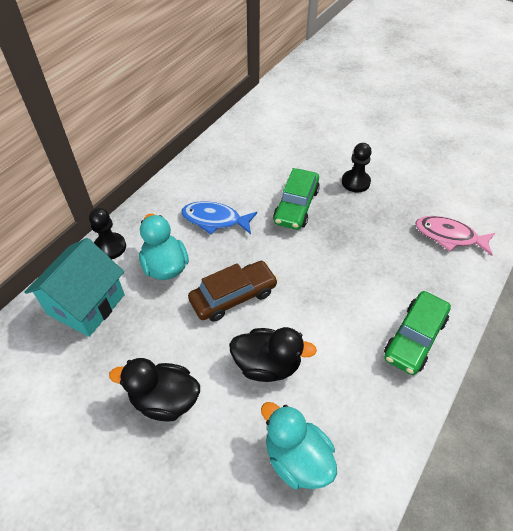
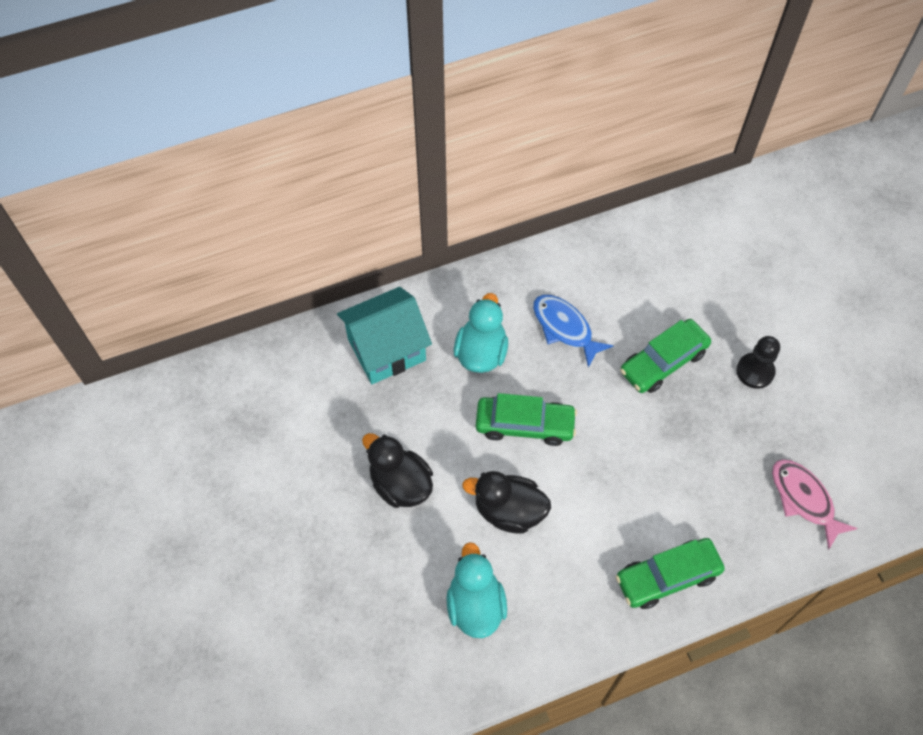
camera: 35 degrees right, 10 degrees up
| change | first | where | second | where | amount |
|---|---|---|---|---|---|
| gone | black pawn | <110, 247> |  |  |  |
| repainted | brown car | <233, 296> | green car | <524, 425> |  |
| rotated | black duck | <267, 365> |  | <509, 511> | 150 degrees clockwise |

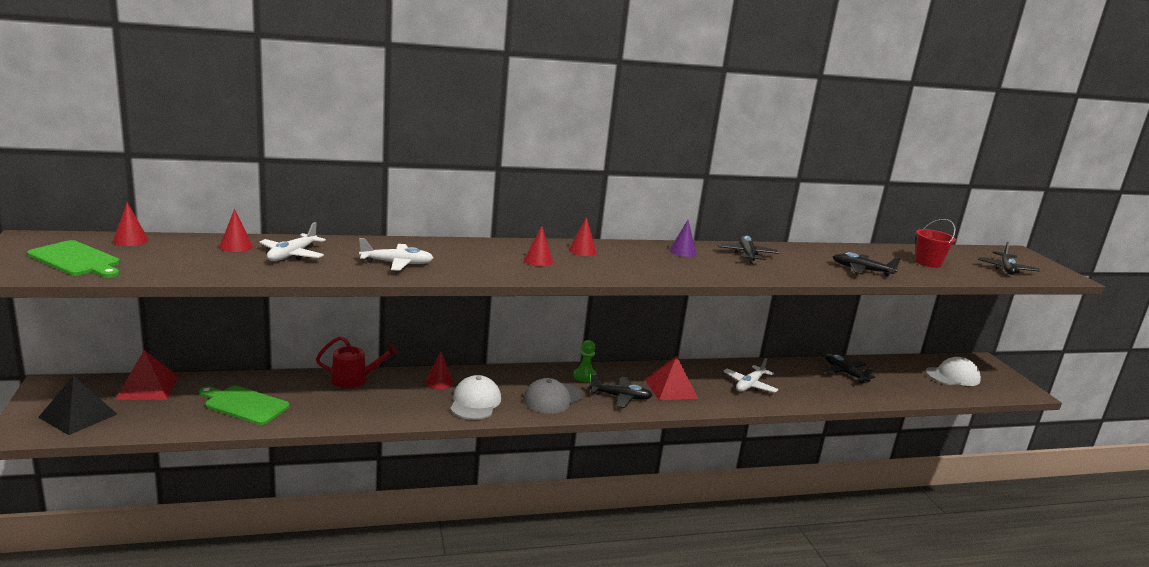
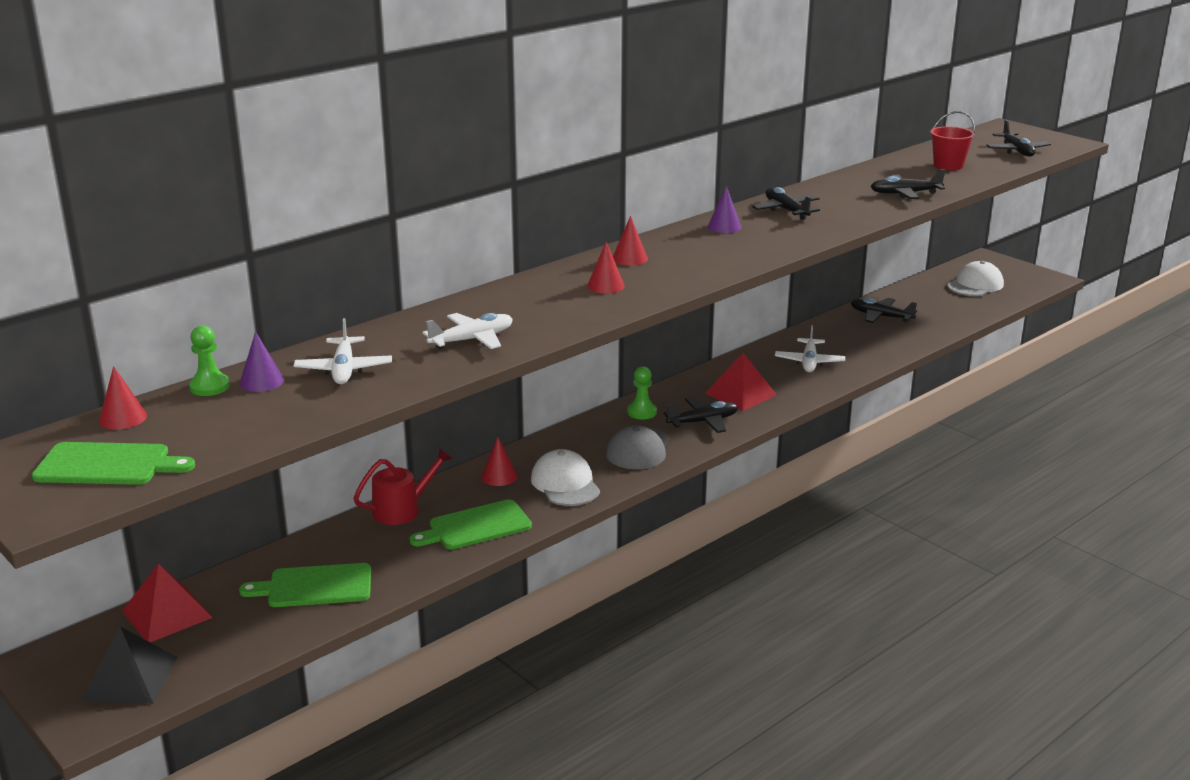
camera: 25 degrees left, 5 degrees up
| change | first | where | second | where | amount |
|---|---|---|---|---|---|
| repainted | red cone | <236, 246> | purple cone | <261, 381> |  |
| new |  |  | green pawn | <209, 387> |  |
| new |  |  | green cutting board | <475, 526> |  |

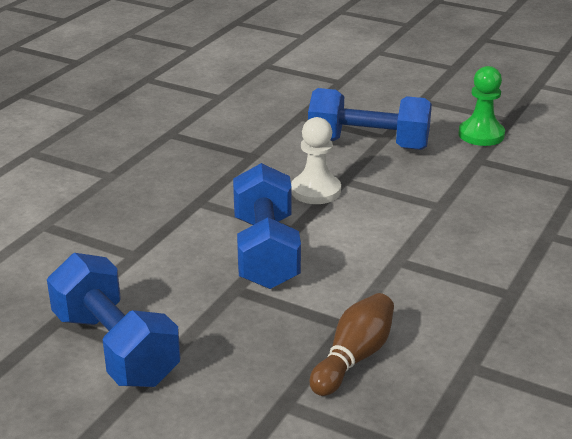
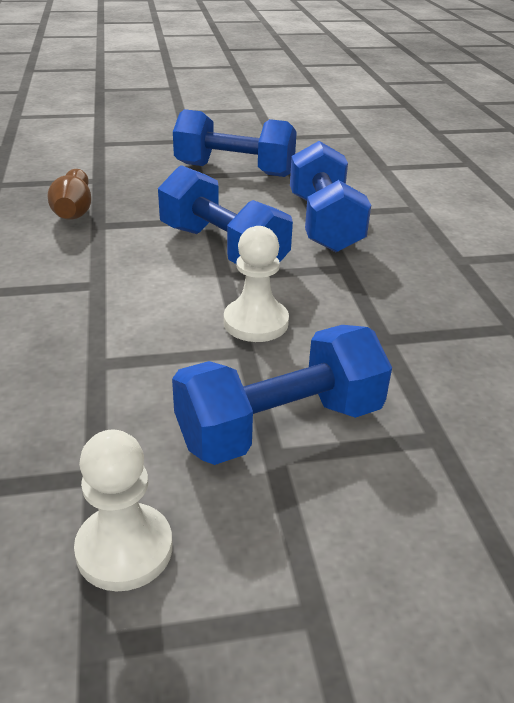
camera: 140 degrees right, 5 degrees up
| change | first | where | second | where | amount |
|---|---|---|---|---|---|
| repainted | green pawn | <481, 135> | white pawn | <124, 549> |  |
| new |  |  | blue dumbbell | <324, 223> |  |

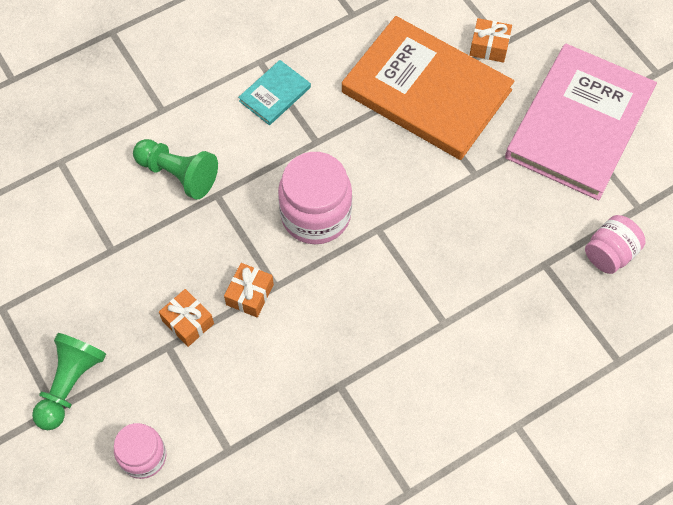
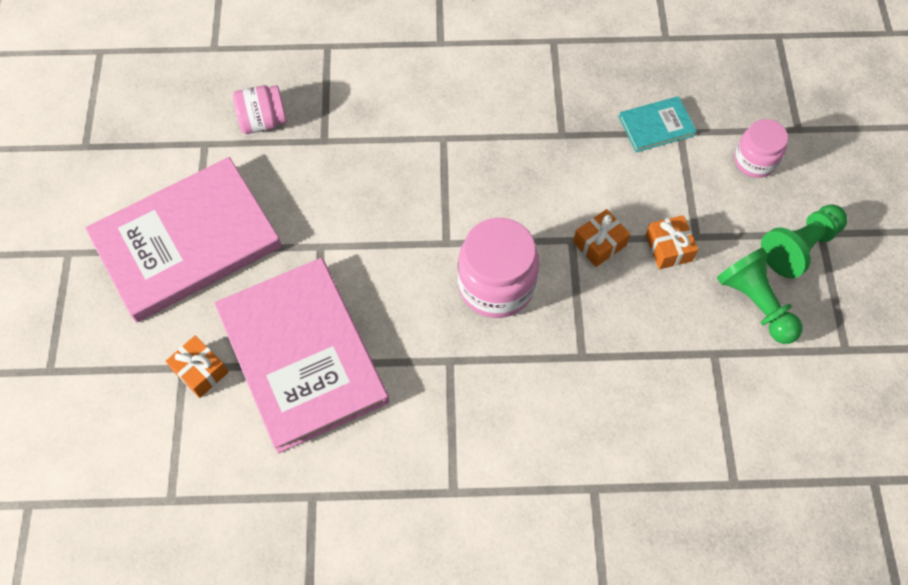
camera: 150 degrees left, 0 degrees up
| change | first | where | second | where | amount |
|---|---|---|---|---|---|
| repainted | orange book | <426, 91> | pink book | <302, 355> |  |
| shifted | turquoise book | <275, 94> |  | <656, 126> |  |
| shifted | green pawn | <178, 174> |  | <755, 303> |  |

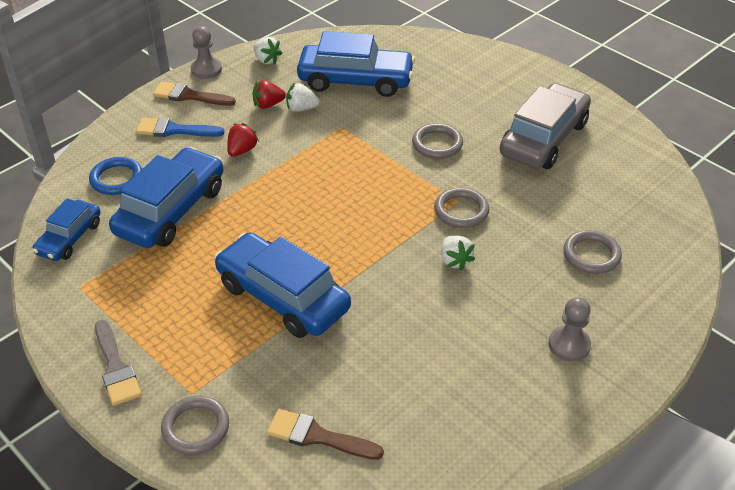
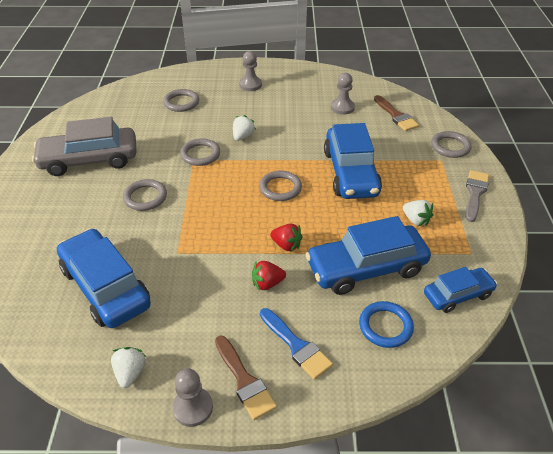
camera: 135 degrees left, 0 degrees up
| change | first | where | second | where | amount |
|---|---|---|---|---|---|
| shifted | red strawberry | <268, 105> |  | <286, 245> |  |
| shifted | white strawberry | <301, 108> |  | <416, 220> |  |
| new |  |  | grey pawn | <342, 107> |  |
| new |  |  | grey ring | <280, 188> |  |

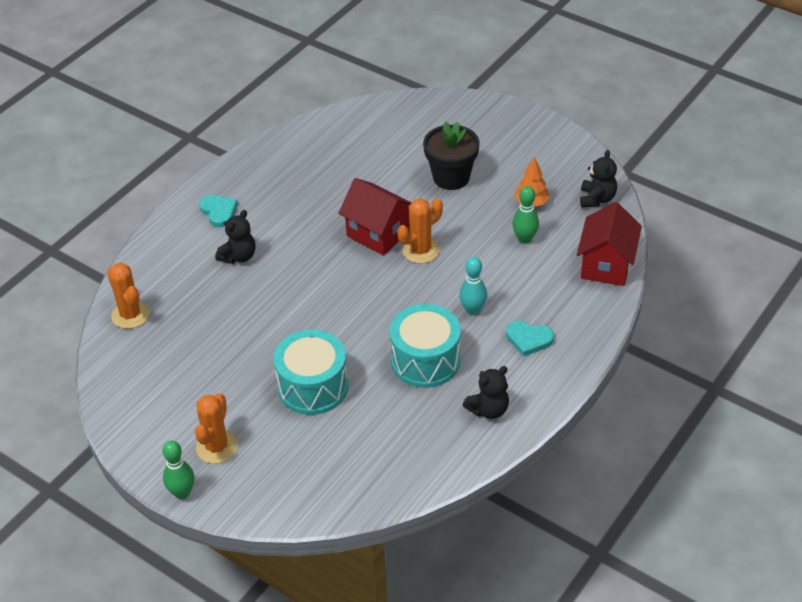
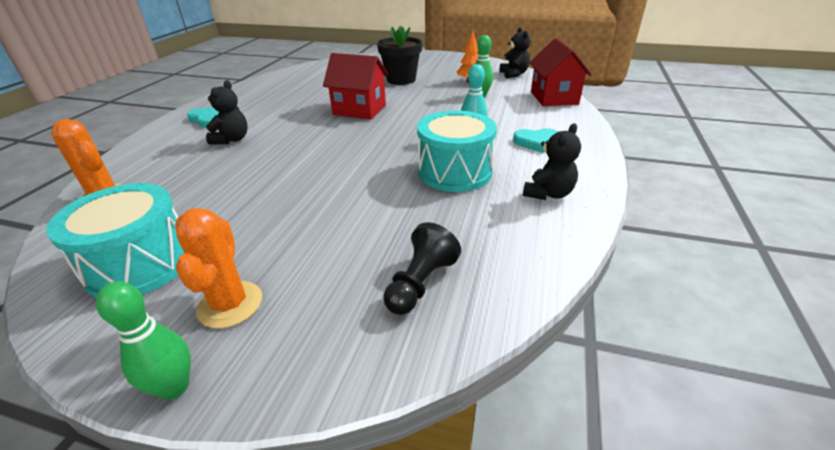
camera: 20 degrees left, 10 degrees down
| change | first | where | second | where | amount |
|---|---|---|---|---|---|
| gone | orange cactus | <420, 250> |  |  |  |
| shifted | turquoise drum | <313, 387> |  | <140, 264> |  |
| new |  |  | black pawn | <420, 283> |  |

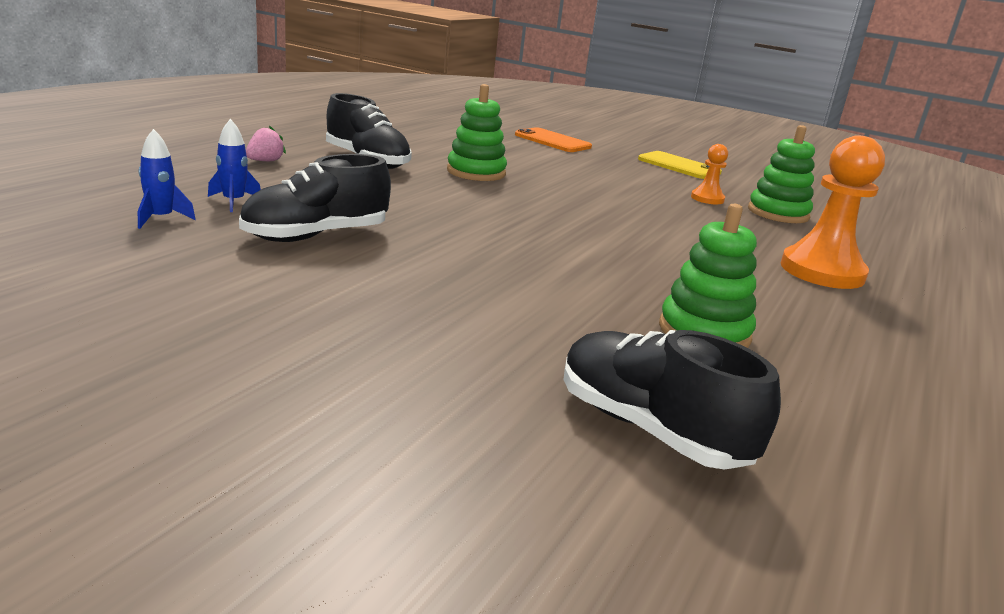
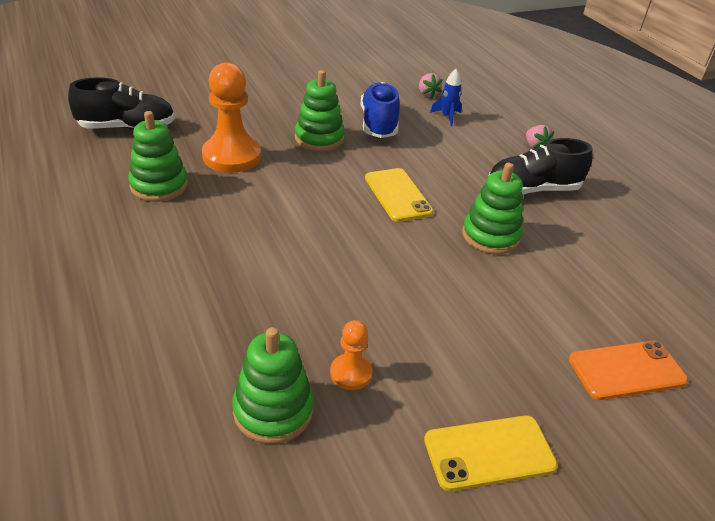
camera: 125 degrees right, 15 degrees up
| change | first | where | second | where | amount |
|---|---|---|---|---|---|
| swapped | blue rocket | <161, 218> | pink strawberry | <427, 94> |  |
| shifted | orange pawn | <822, 271> |  | <231, 156> |  |
| repainted | black shoe | <316, 236> | blue shoe | <379, 124> |  |
| new |  |  | green stacking toy | <319, 138> |  |
| new |  |  | yellow phone | <398, 195> |  |

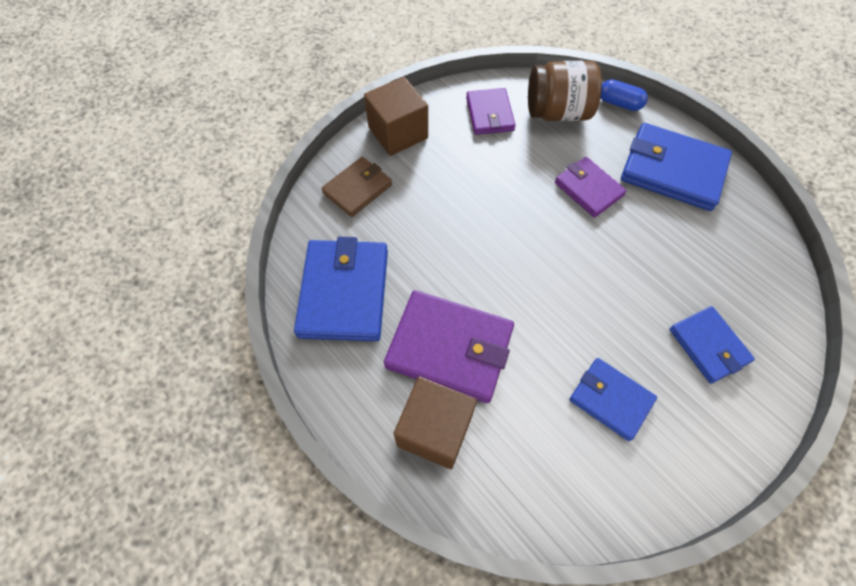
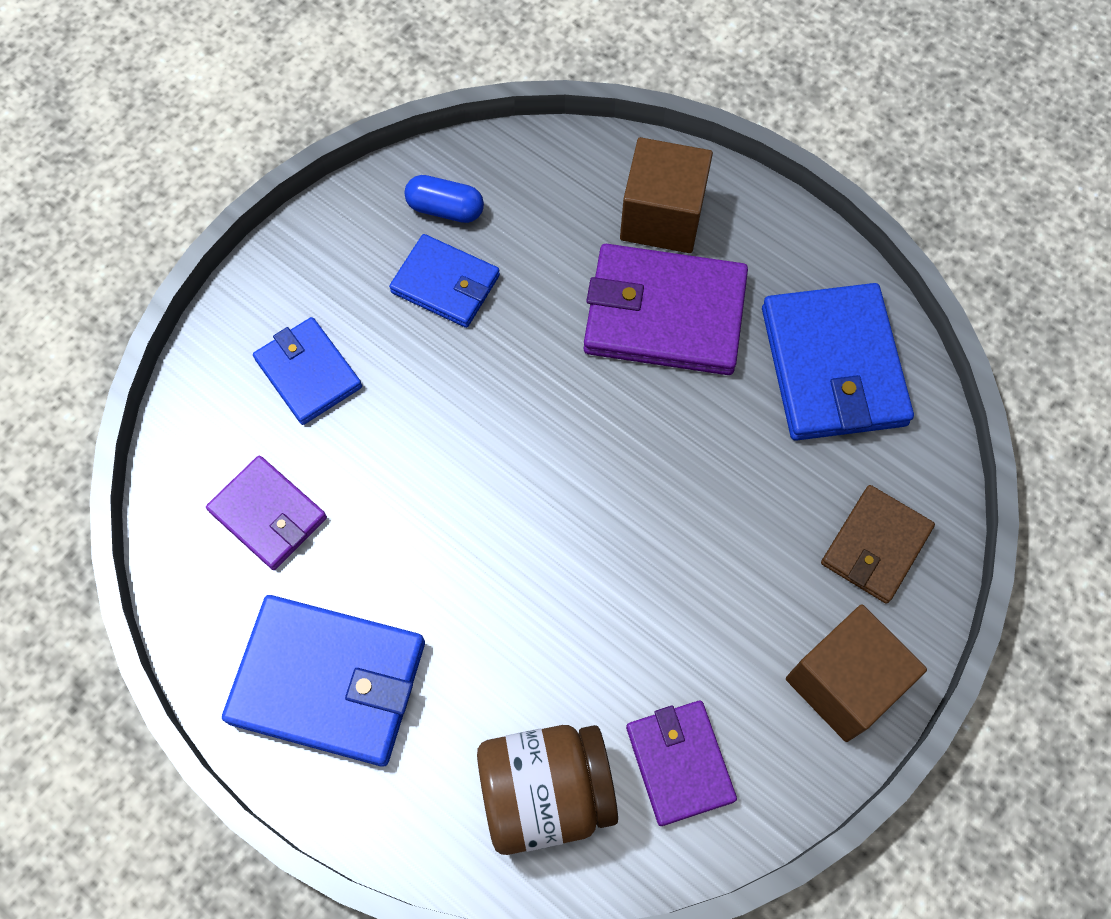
camera: 170 degrees right, 5 degrees up
| change | first | where | second | where | amount |
|---|---|---|---|---|---|
| shifted | blue capsule | <619, 103> |  | <445, 209> |  |
| shifted | purple wallet | <588, 189> |  | <268, 514> |  |

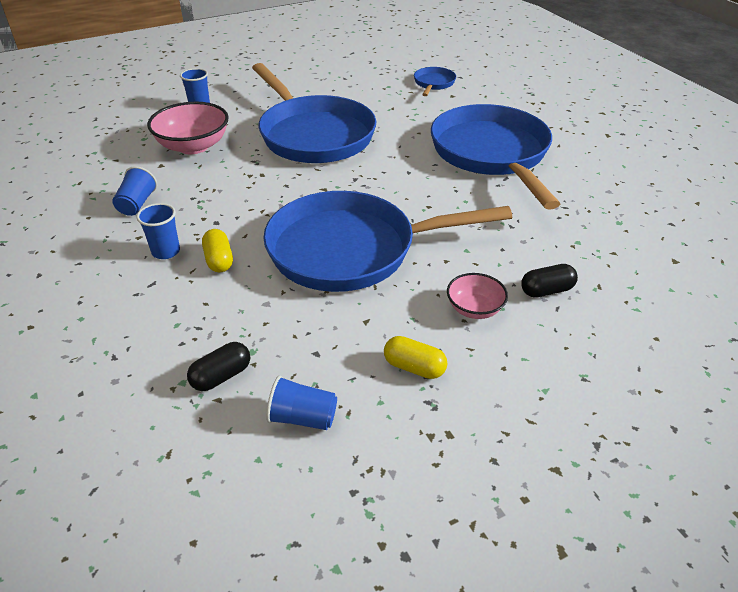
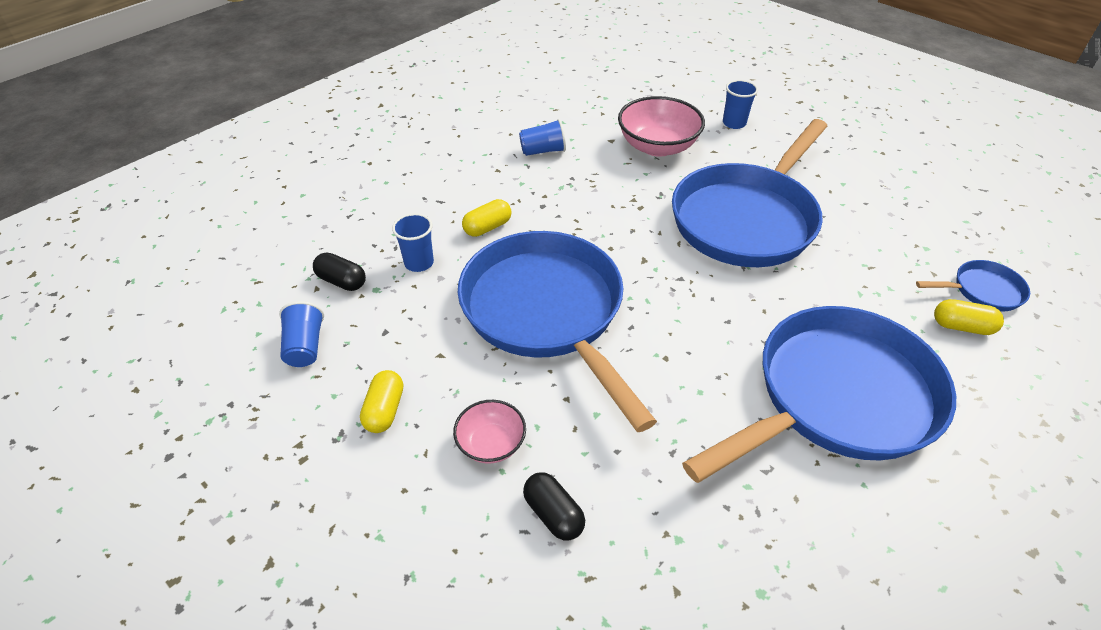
camera: 70 degrees right, 5 degrees up
| change | first | where | second | where | amount |
|---|---|---|---|---|---|
| shifted | blue cup | <166, 251> |  | <419, 263> |  |
| new |  |  | yellow capsule | <962, 326> |  |

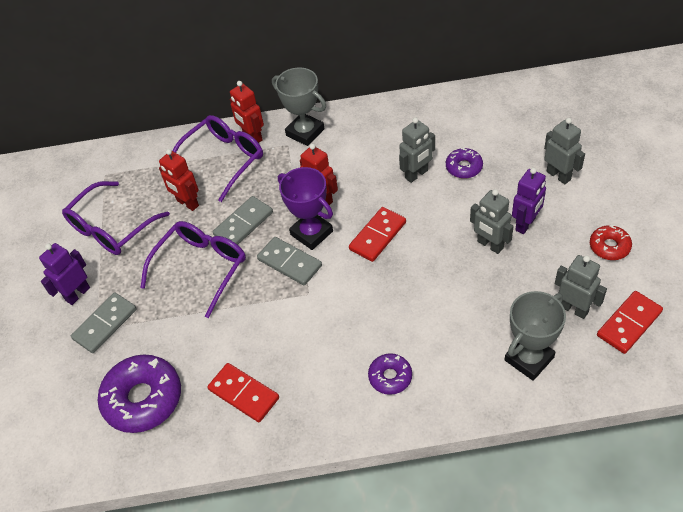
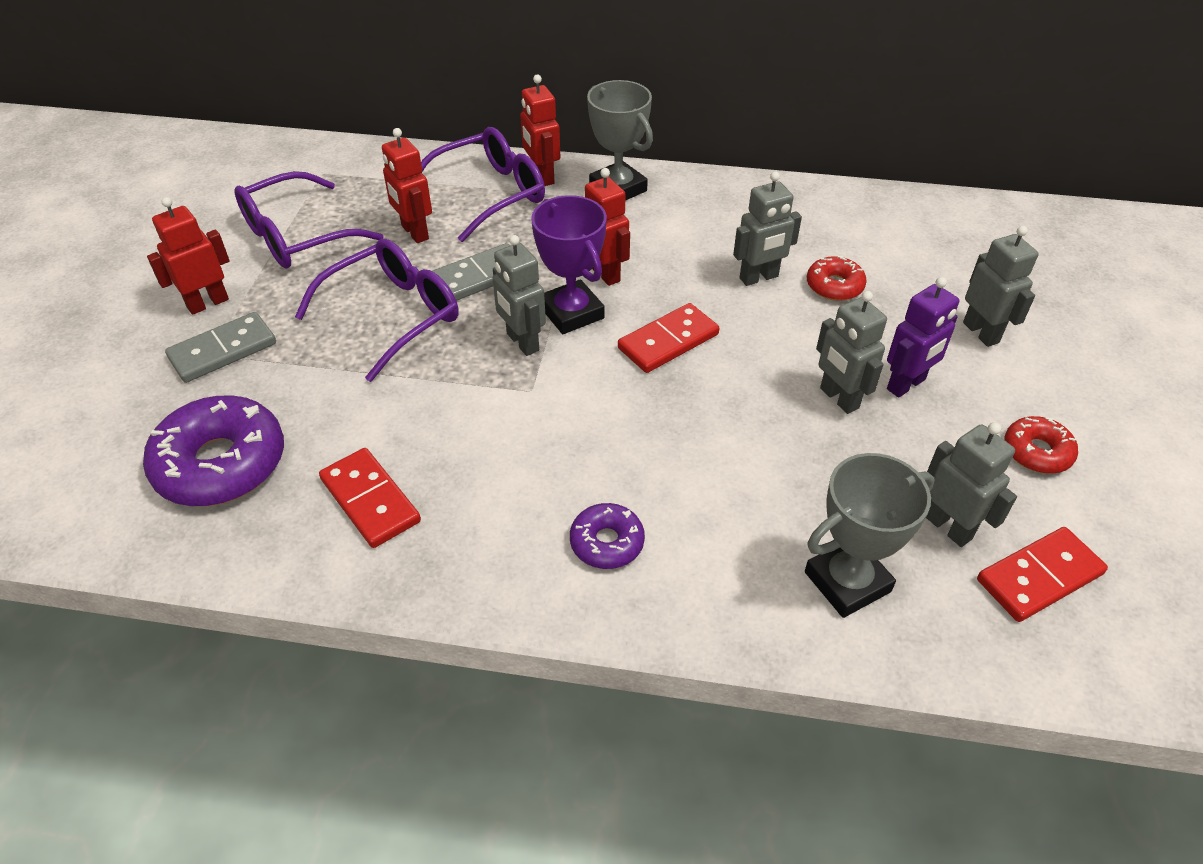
camera: 10 degrees right, 5 degrees down
| change | first | where | second | where | amount |
|---|---|---|---|---|---|
| repainted | purple donut | <464, 167> | red donut | <834, 286> |  |
| swapped | grey domino | <289, 263> | grey robot | <522, 342> |  |
| repainted | purple robot | <77, 294> | red robot | <207, 303> |  |

